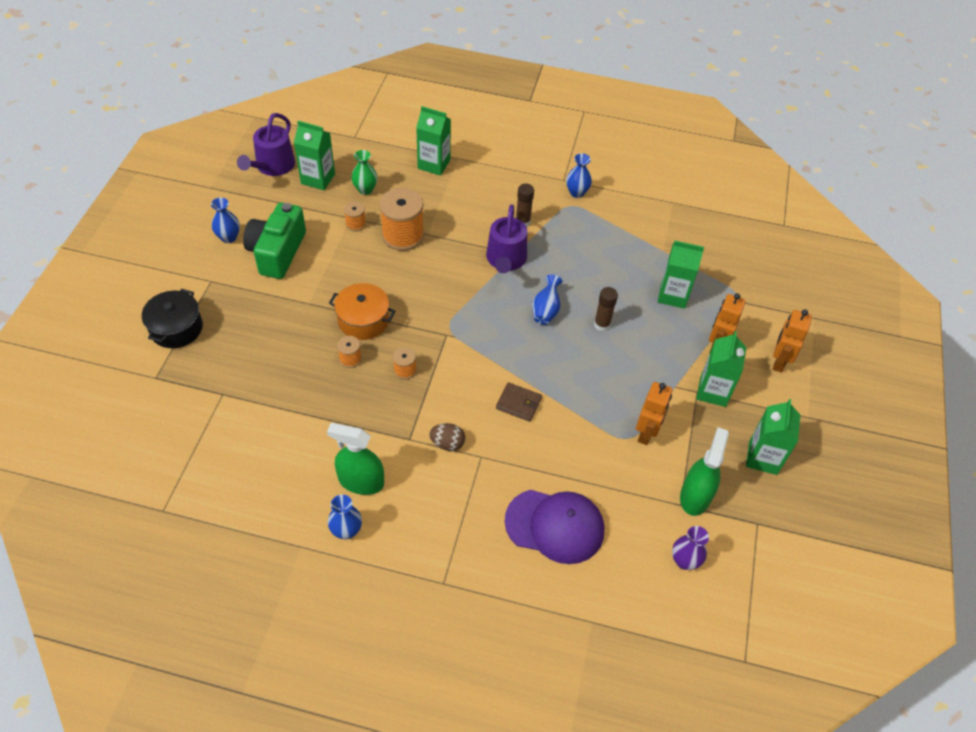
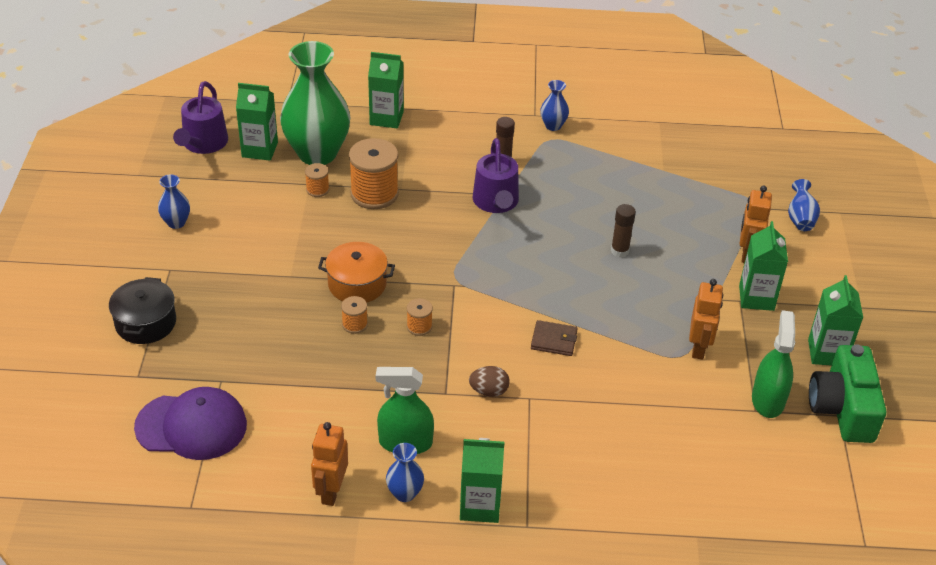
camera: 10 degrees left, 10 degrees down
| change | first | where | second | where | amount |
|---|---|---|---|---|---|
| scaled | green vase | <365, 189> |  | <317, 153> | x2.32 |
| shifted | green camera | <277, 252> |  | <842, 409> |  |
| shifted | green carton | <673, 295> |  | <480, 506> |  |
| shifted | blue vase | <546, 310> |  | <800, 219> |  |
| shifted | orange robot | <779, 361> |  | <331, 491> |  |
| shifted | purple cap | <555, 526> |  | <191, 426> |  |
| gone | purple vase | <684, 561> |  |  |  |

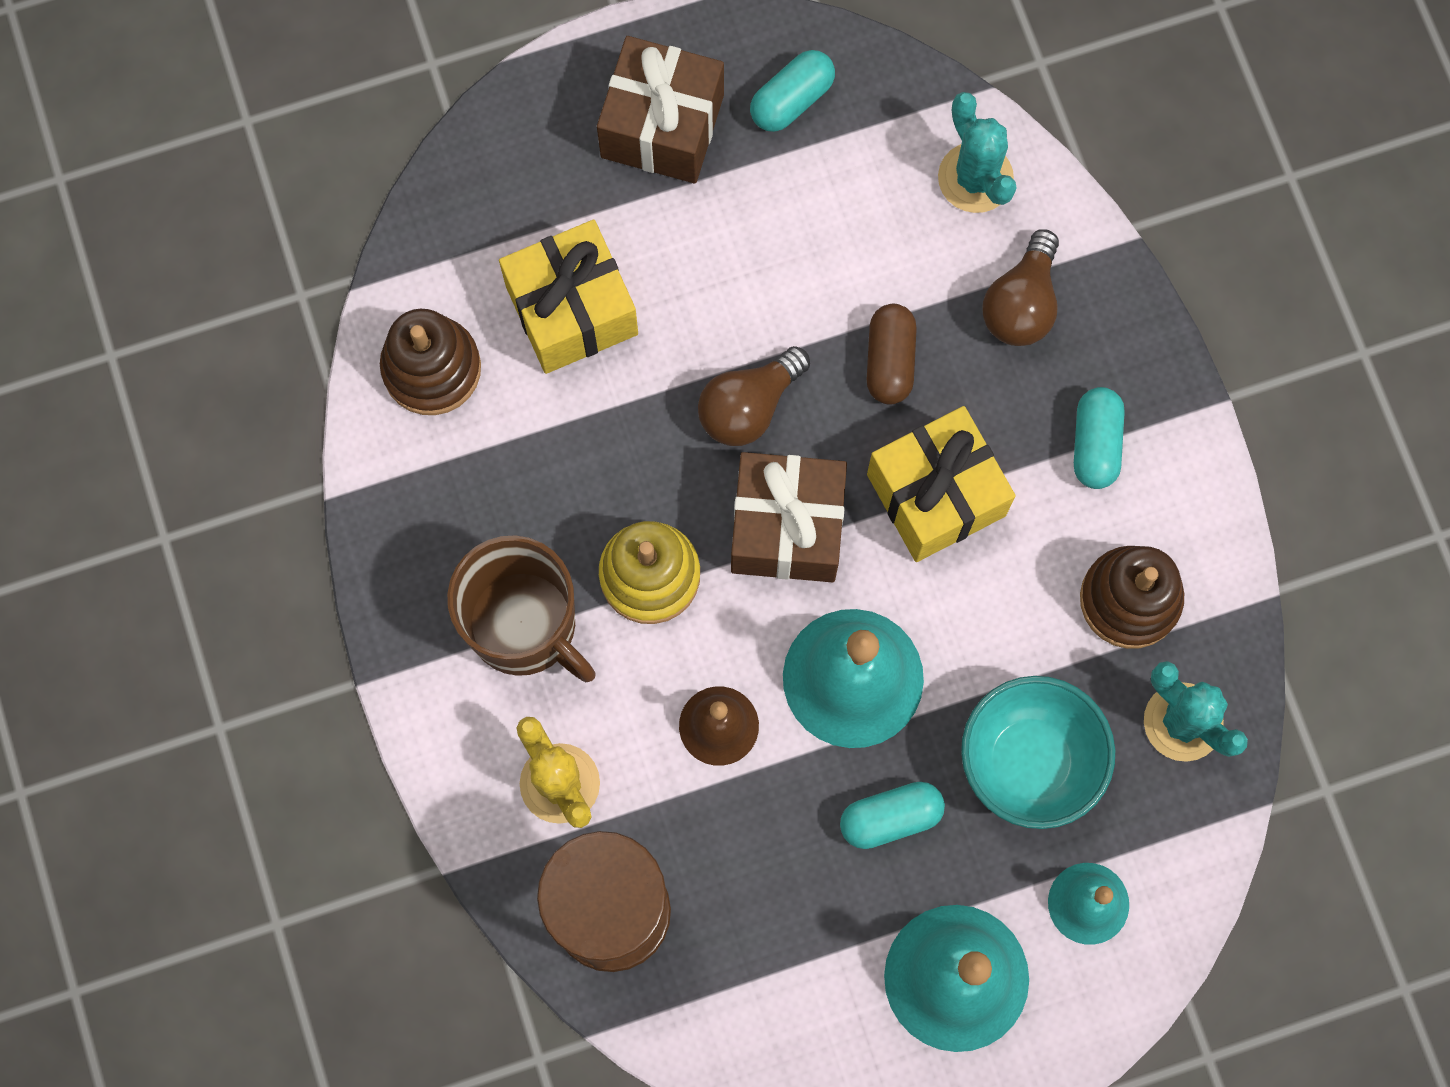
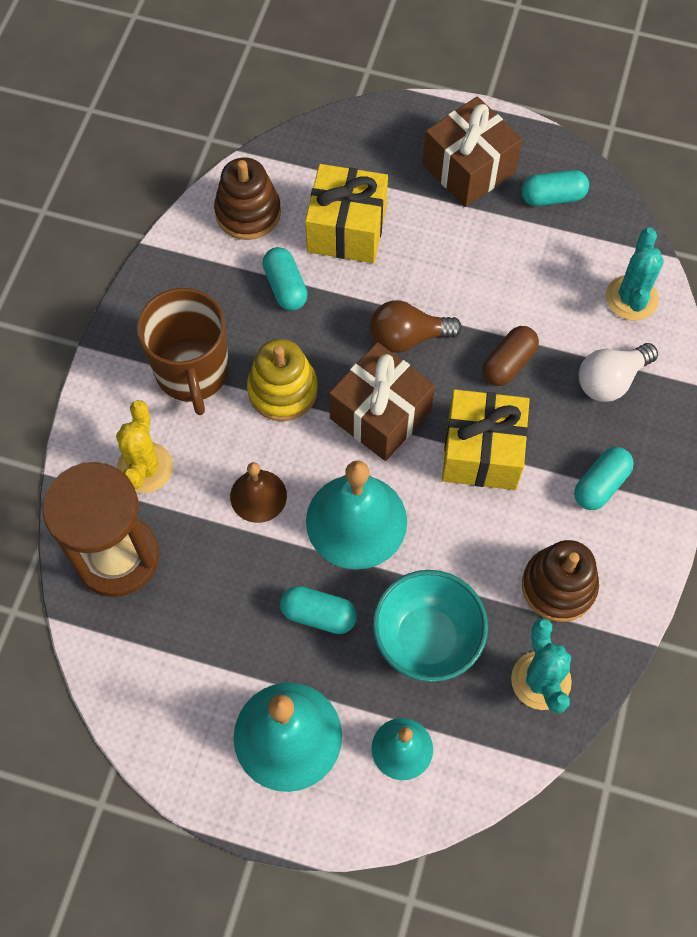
camera: 35 degrees right, 10 degrees down
| change | first | where | second | where | amount |
|---|---|---|---|---|---|
| repainted | brown light bulb | <1021, 304> | white light bulb | <610, 380> |  |
| new |  |  | turquoise capsule | <285, 287> |  |

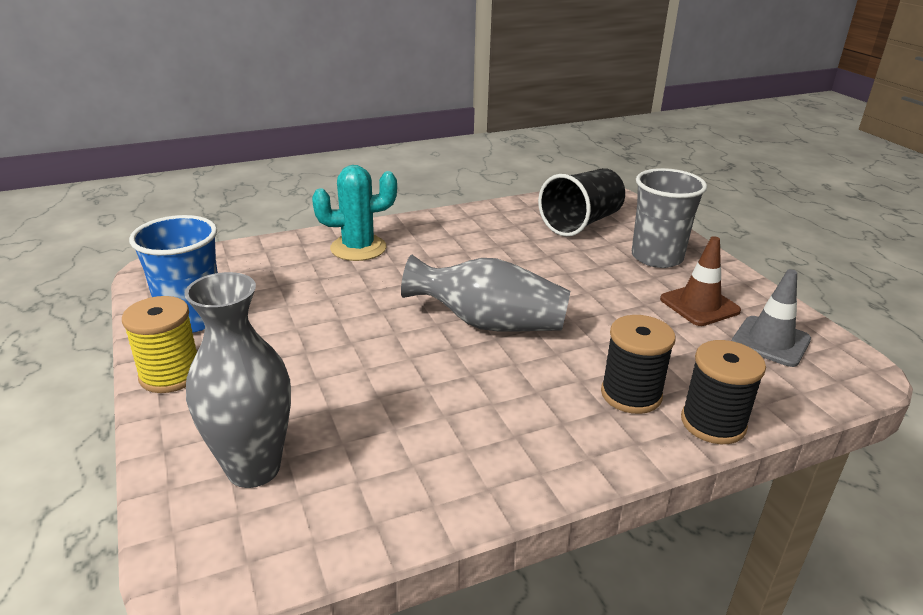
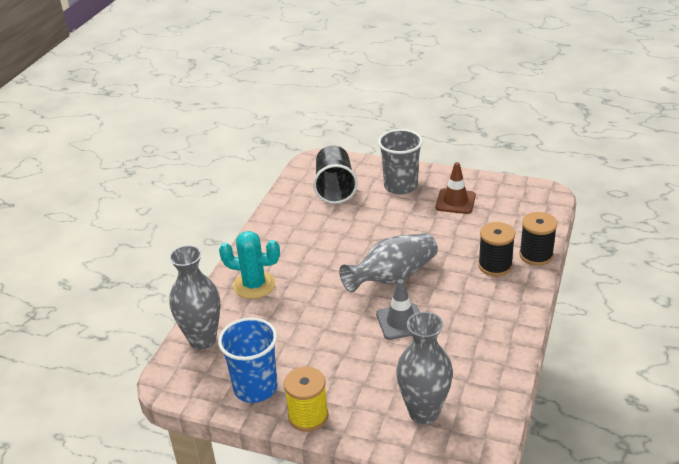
camera: 45 degrees left, 5 degrees up
| change | first | where | second | where | amount |
|---|---|---|---|---|---|
| rotated | turquoise cactus | <358, 248> |  | <254, 285> | 75 degrees clockwise |
| shifted | grey traffic cone | <770, 341> |  | <401, 322> |  |
| new |  |  | grey vase | <202, 340> |  |

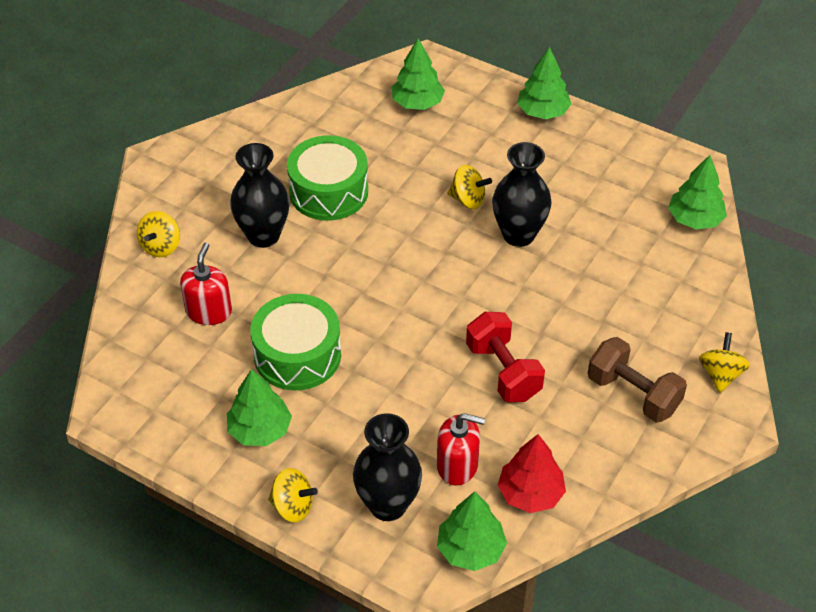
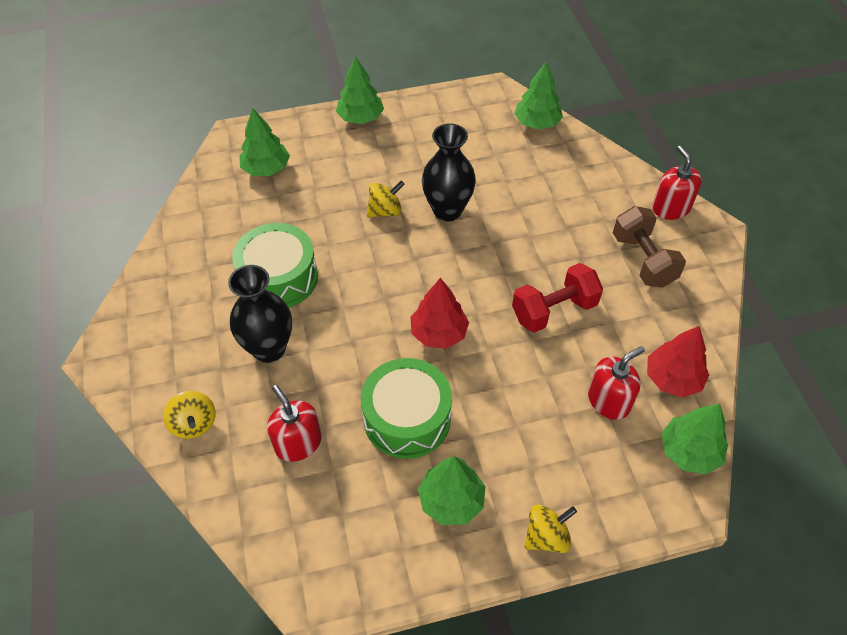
camera: 45 degrees left, 5 degrees up
| change | first | where | second | where | amount |
|---|---|---|---|---|---|
| rotated | red dumbbell | <503, 371> |  | <554, 310> | 45 degrees counterclockwise |
| swapped | yellow spinning top | <720, 374> | red soap dispenser | <671, 208> |  |
| rotated | brown dumbbell | <633, 394> |  | <643, 260> | 75 degrees clockwise |
| gone | black vase | <388, 505> |  |  |  |
| new |  |  | red tree | <438, 333> |  |

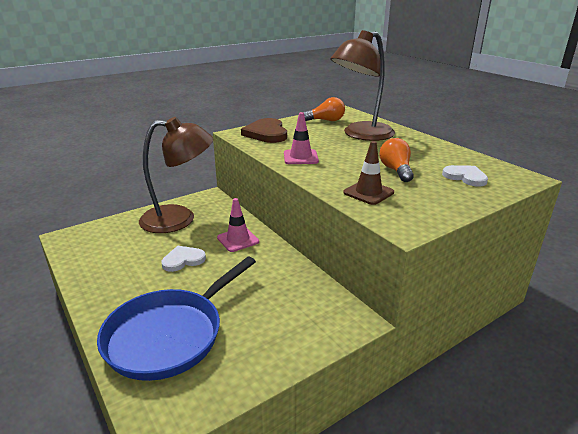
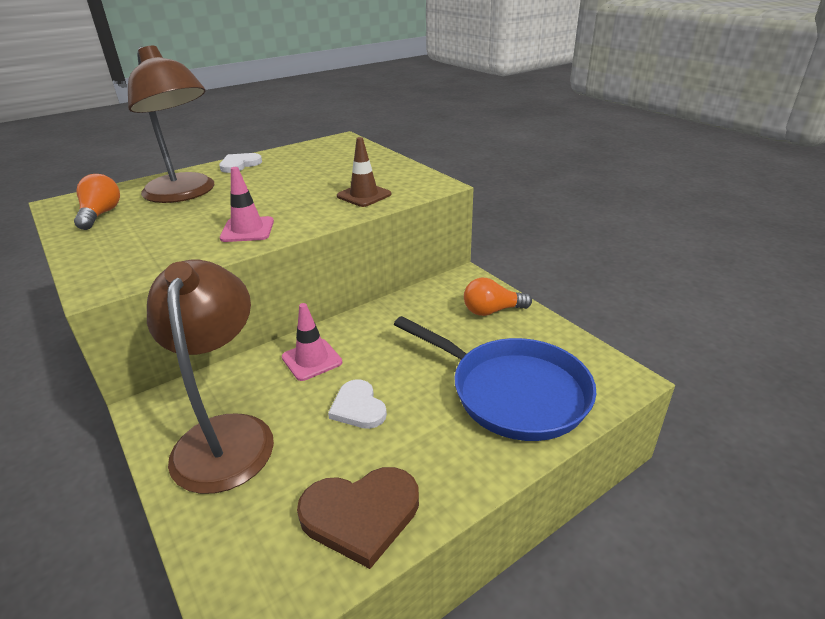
camera: 90 degrees left, 5 degrees up
| change | first | where | second | where | amount |
|---|---|---|---|---|---|
| shifted | brown heart | <266, 133> |  | <361, 514> |  |
| shifted | orange light bulb | <396, 170> |  | <492, 311> |  |
| shifted | white heart | <465, 177> |  | <239, 164> |  |

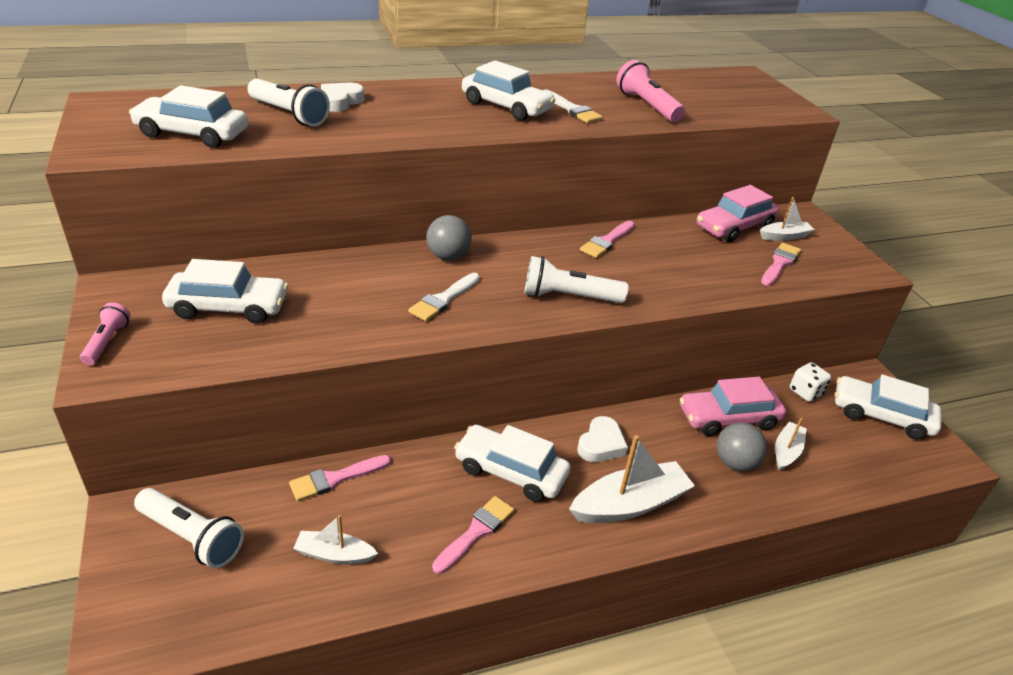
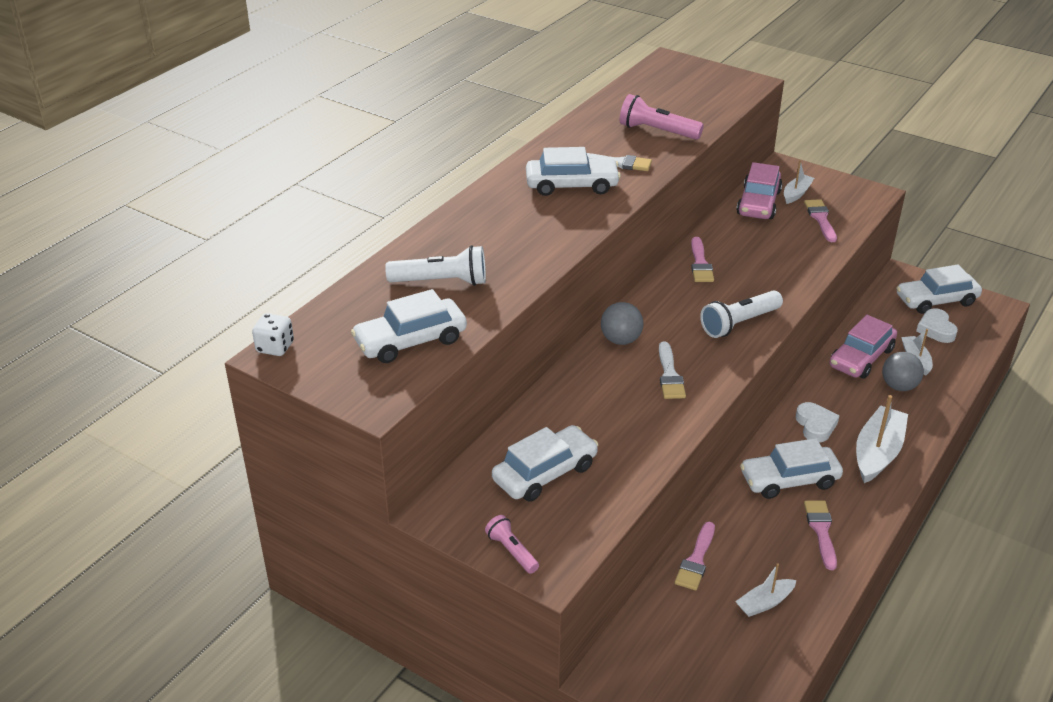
camera: 35 degrees left, 0 degrees up
| change | first | where | second | where | amount |
|---|---|---|---|---|---|
| shifted | white heart | <340, 101> |  | <936, 329> |  |
| shifted | white dice | <805, 392> |  | <275, 347> |  |
| gone | white flashlight | <192, 537> |  |  |  |

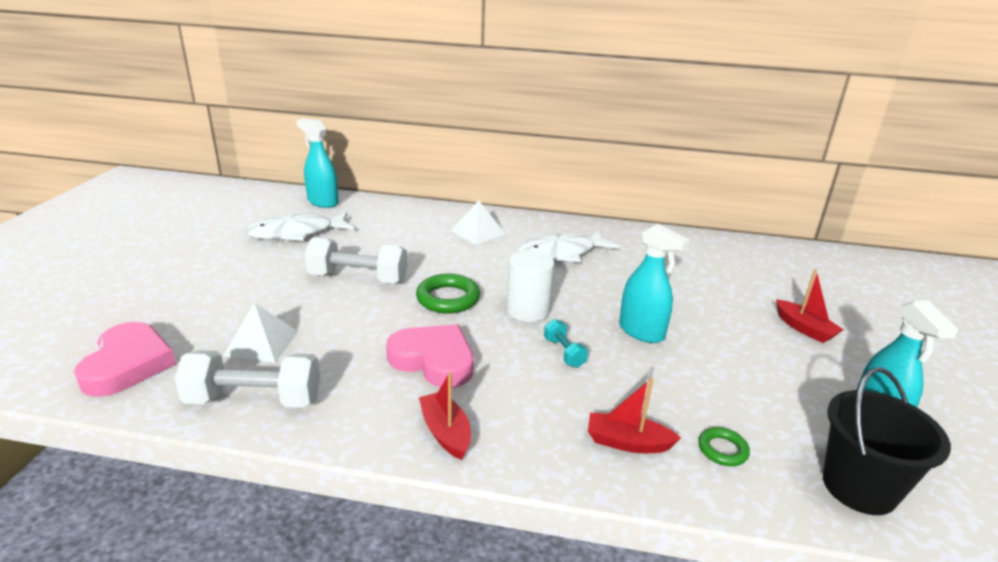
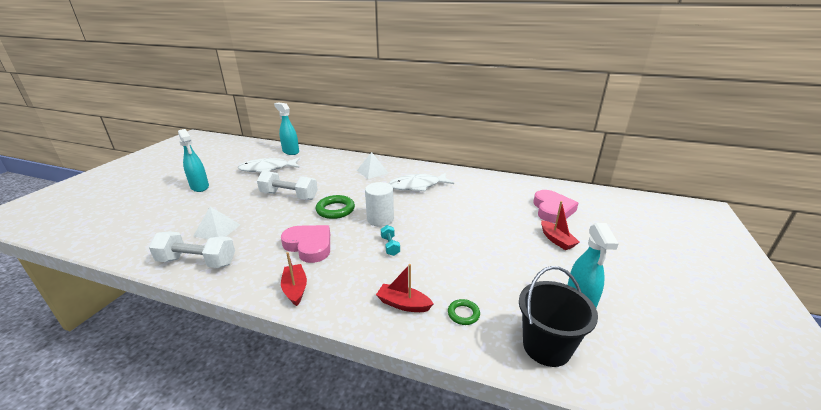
camera: 10 degrees right, 0 degrees up
| change | first | where | second | where | amount |
|---|---|---|---|---|---|
| shifted | turquoise spray bottle | <641, 332> |  | <200, 187> |  |
| shifted | pink heart | <128, 364> |  | <552, 209> |  |

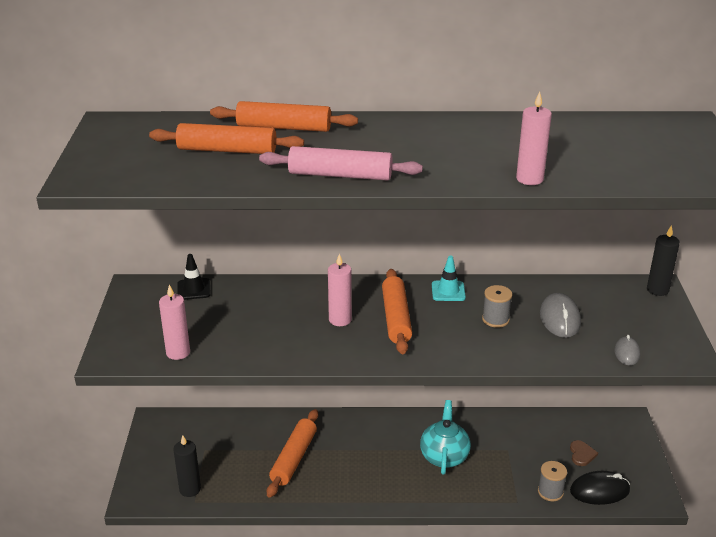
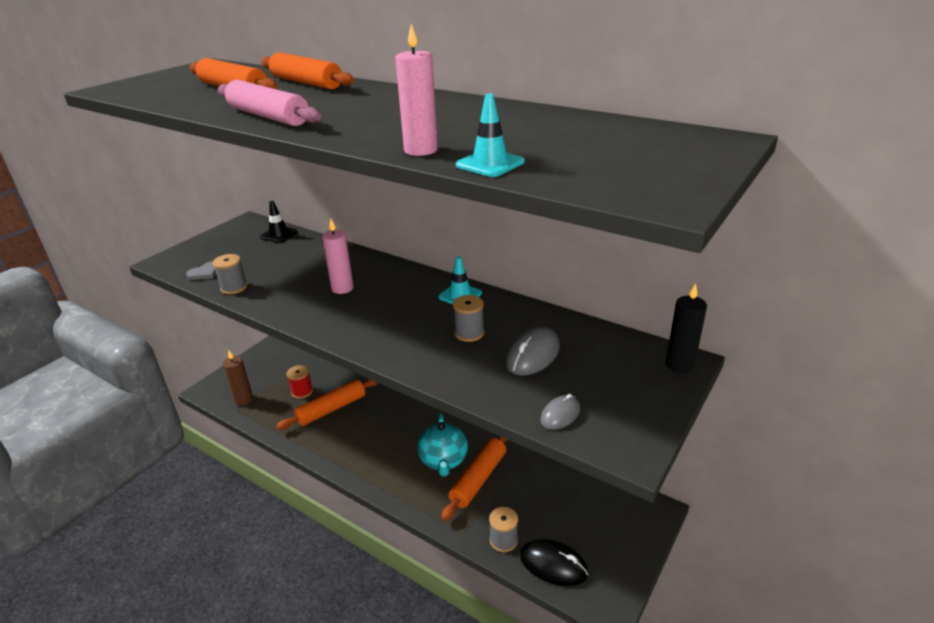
camera: 35 degrees right, 0 degrees up
| change | first | where | second | where | amount |
|---|---|---|---|---|---|
| shifted | orange rolling pin | <396, 318> |  | <478, 479> |  |
| swapped | pink candle | <178, 352> | grey heart | <205, 273> |  |
| rotated | turquoise teapot | <444, 456> |  | <443, 461> | 135 degrees clockwise |
| repainted | black candle | <190, 489> | brown candle | <244, 399> |  |
| gone | brown heart | <582, 454> |  |  |  |
| new |  |  | turquoise traffic cone | <490, 164> |  |
| new |  |  | grey spool | <234, 287> |  |
| new |  |  | red spool | <302, 391> |  |

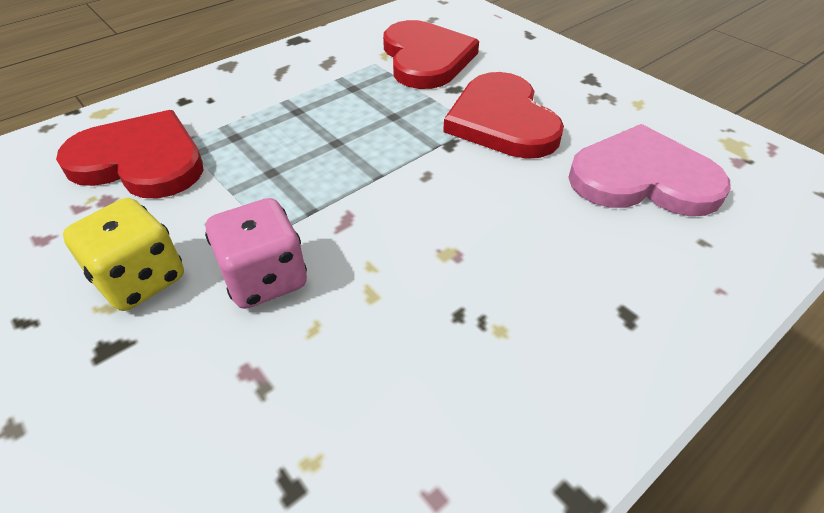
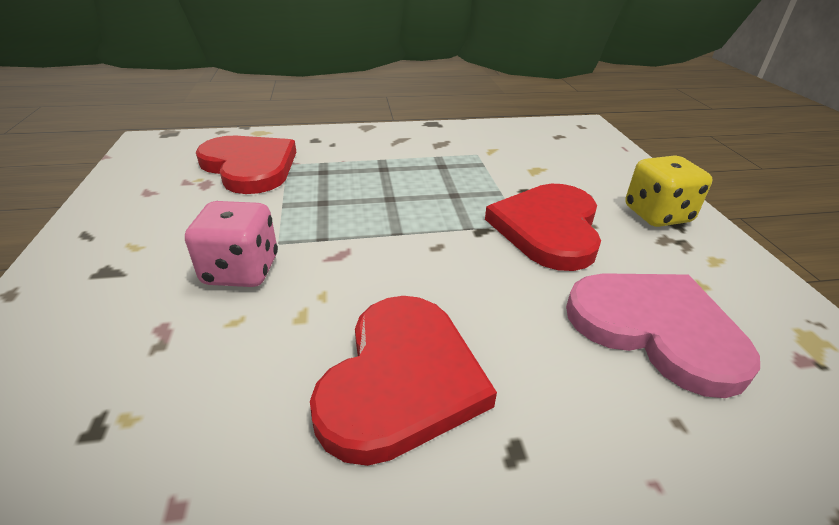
camera: 30 degrees right, 10 degrees down
| change | first | where | second | where | amount |
|---|---|---|---|---|---|
| shifted | red heart | <426, 58> |  | <401, 379> |  |
| shifted | yellow dice | <140, 279> |  | <657, 215> |  |

